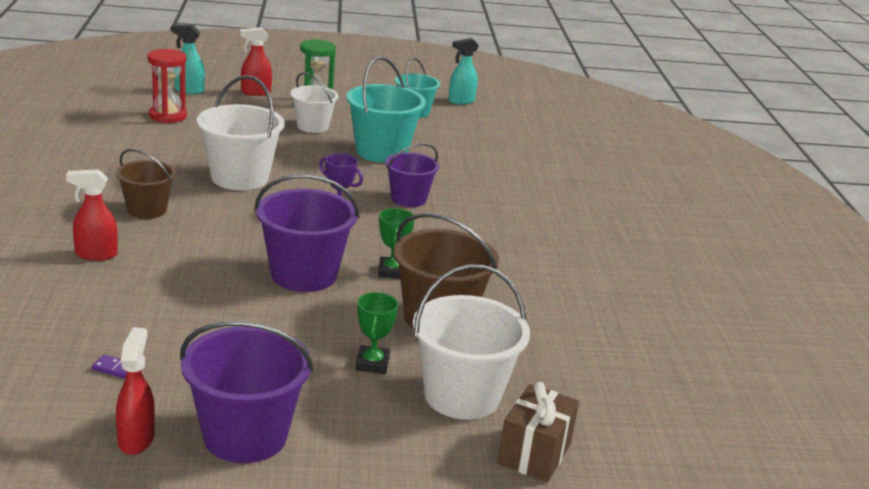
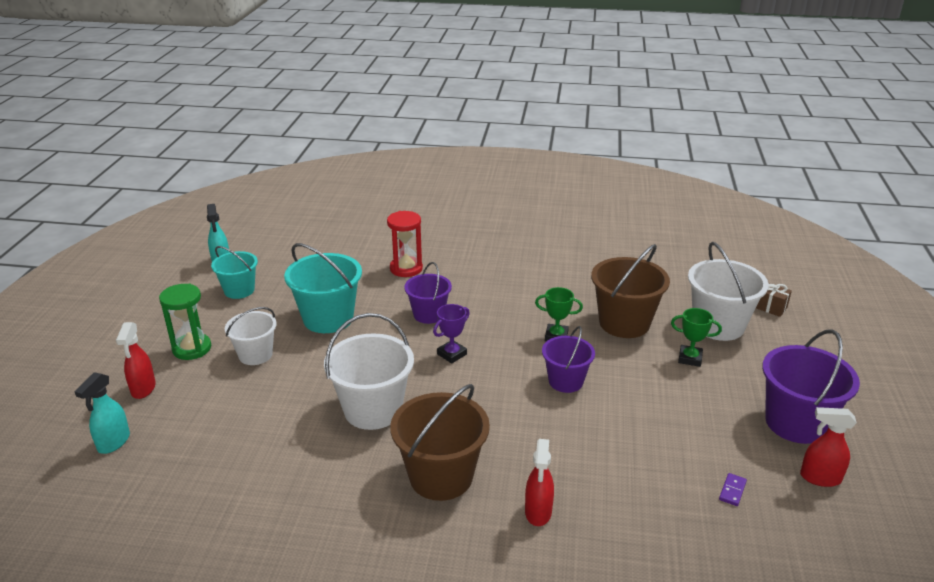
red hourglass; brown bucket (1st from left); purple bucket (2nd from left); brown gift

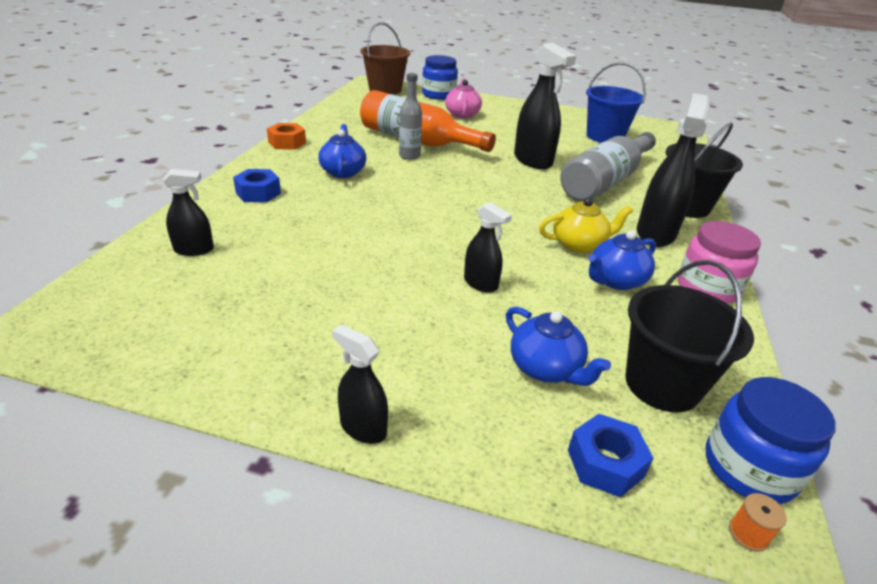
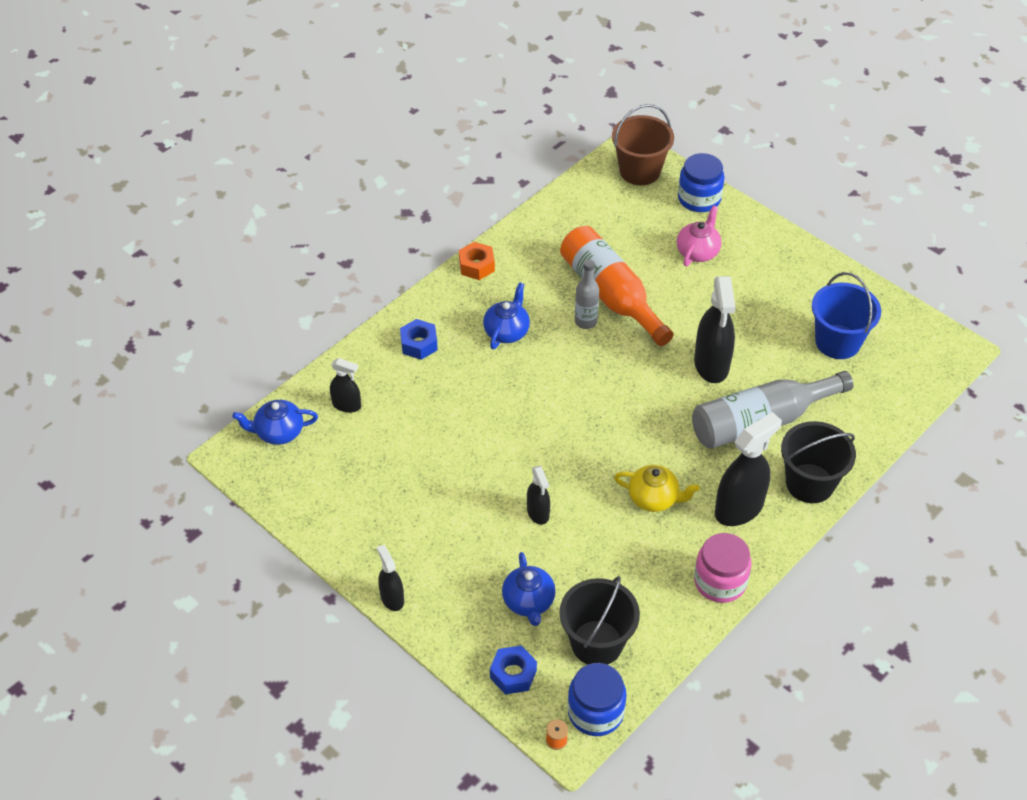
blue teapot (1st from left)

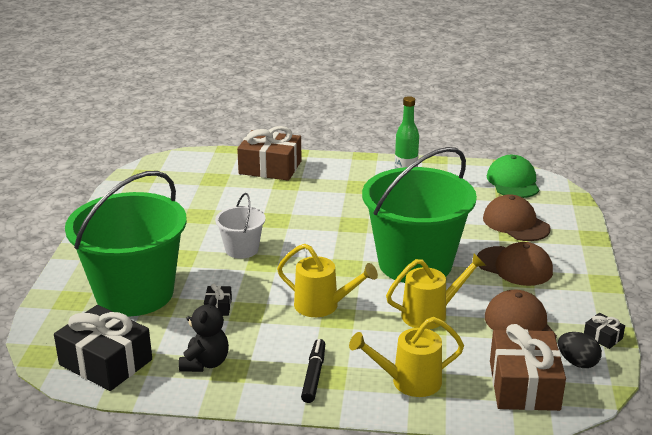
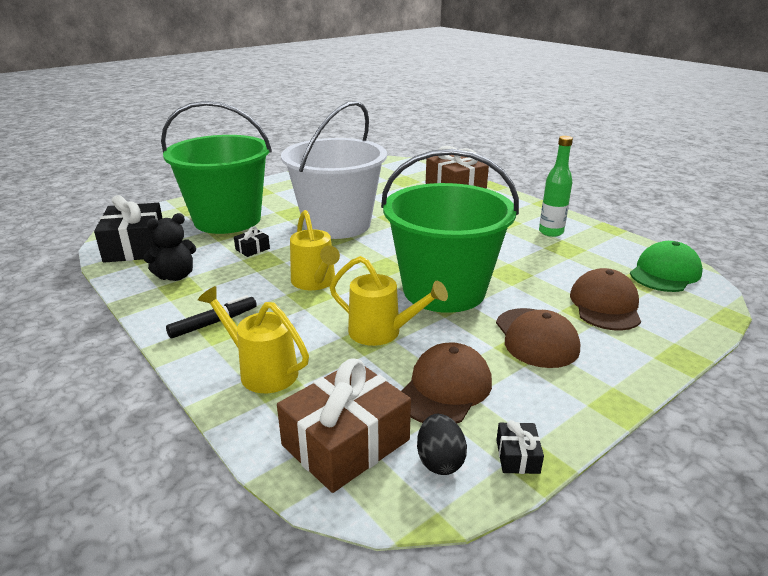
white bucket

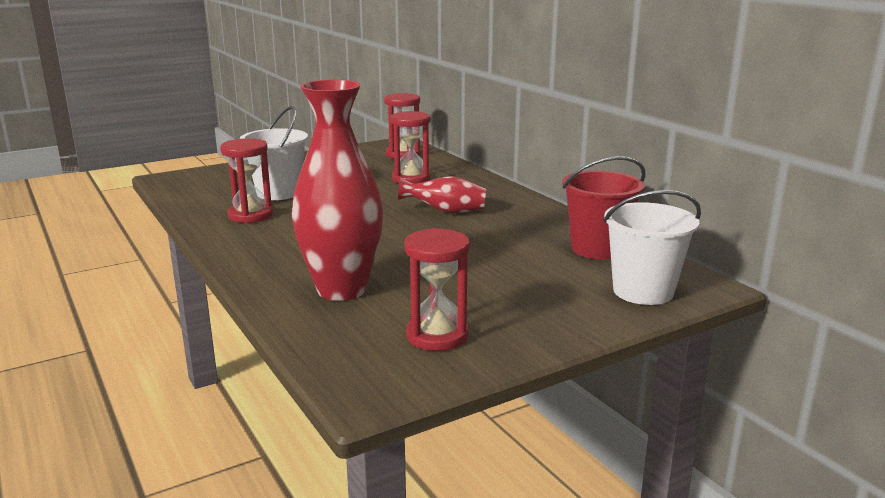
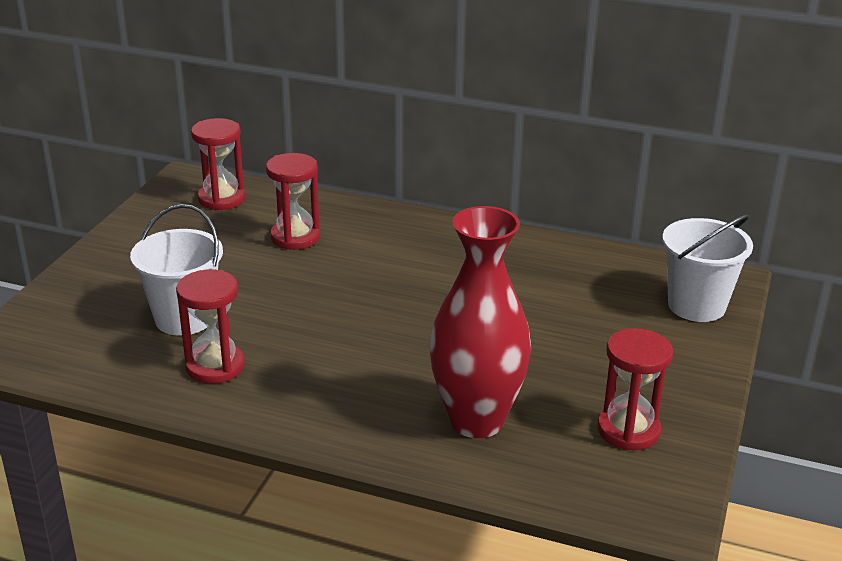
red bucket; red vase (2nd from left in the first image)

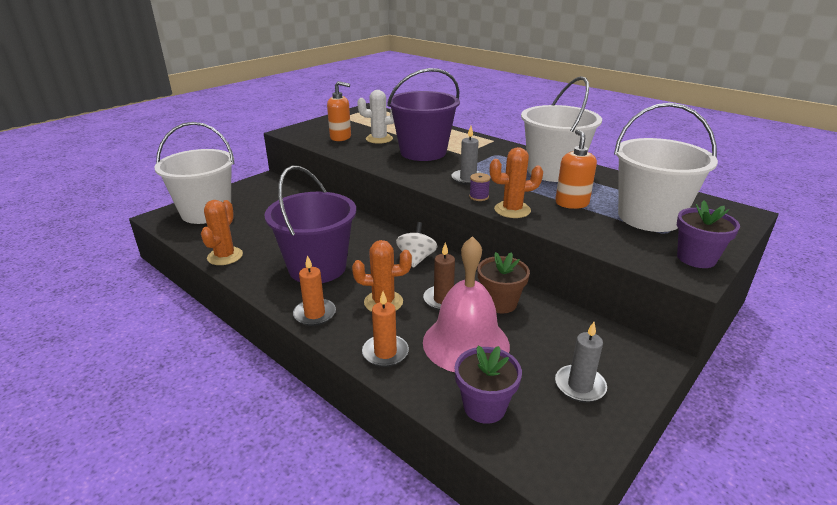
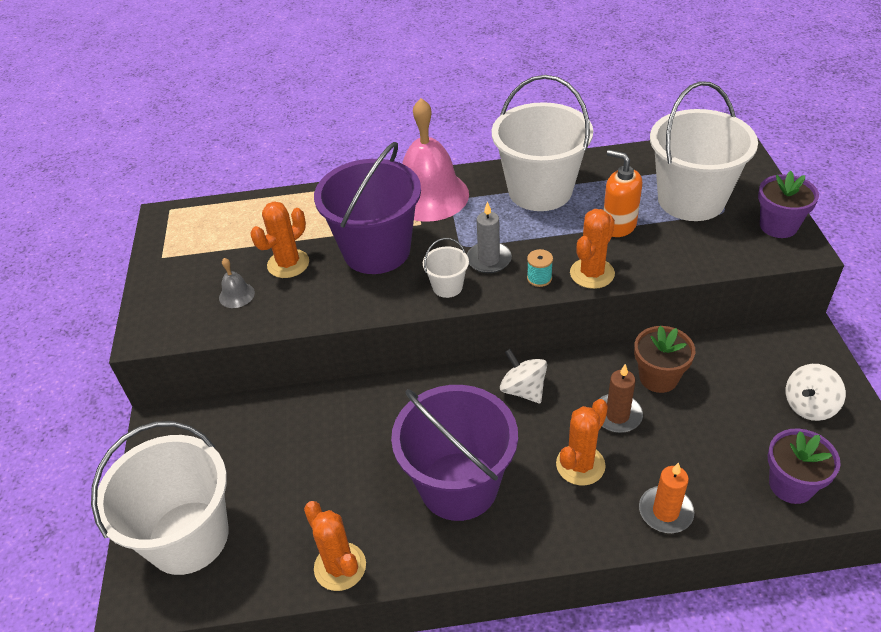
grey bell; orange cactus (1st from left); turquoise spool; pink bell; orange candle (1st from left in the first image); white spinning top (2nd from left); white bucket (2nd from left)

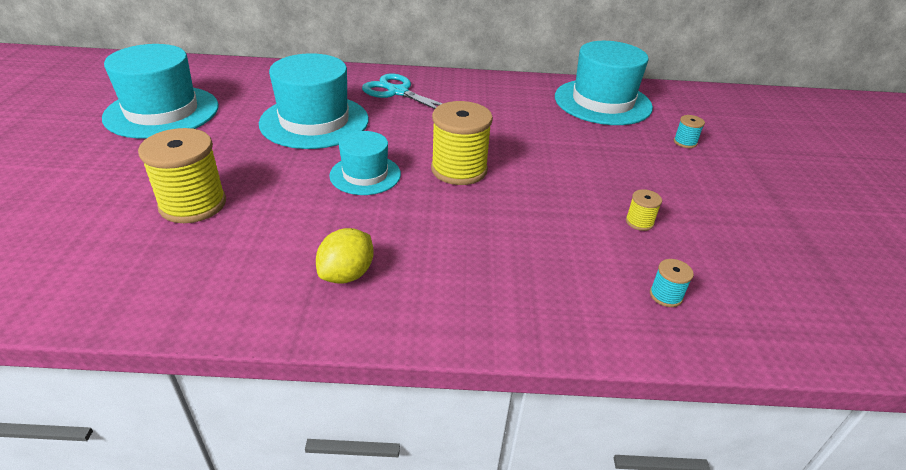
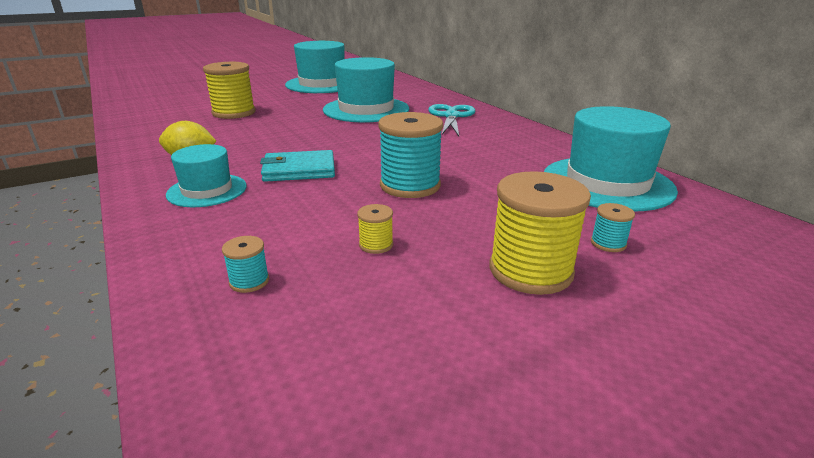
yellow spool (3rd from left); turquoise hat (1st from left); turquoise spool (2nd from left); turquoise wallet

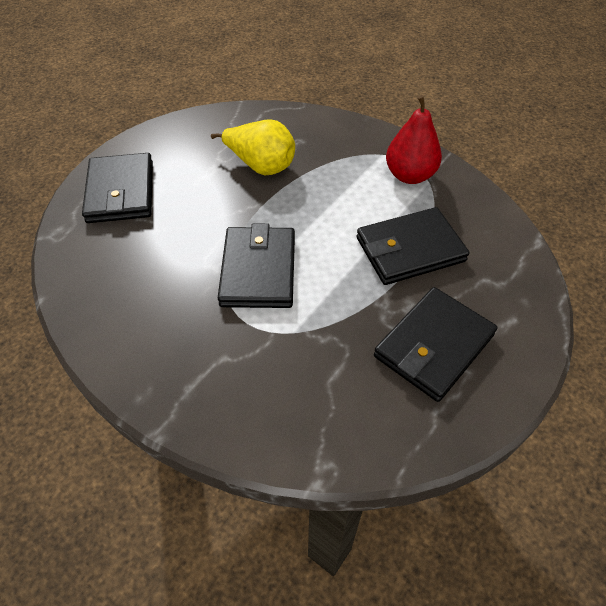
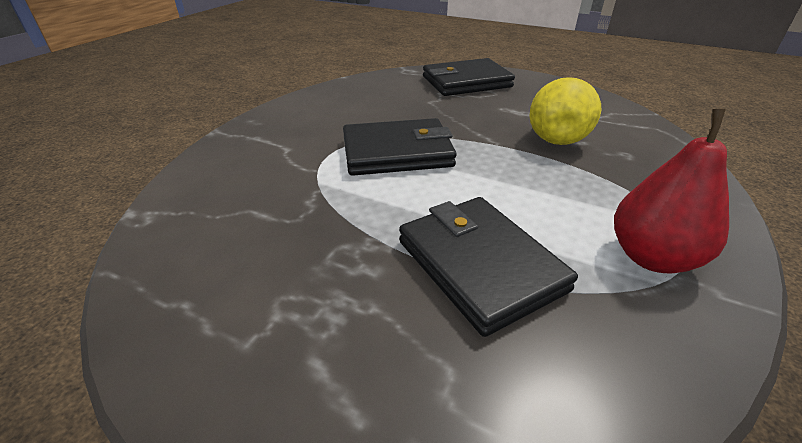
black wallet (4th from left in the first image)

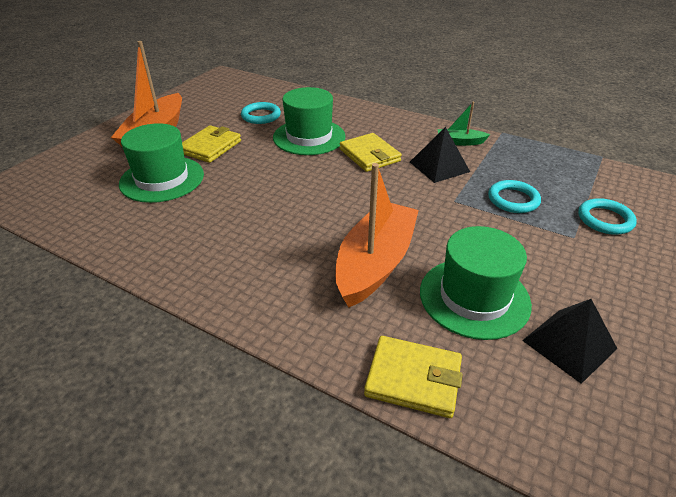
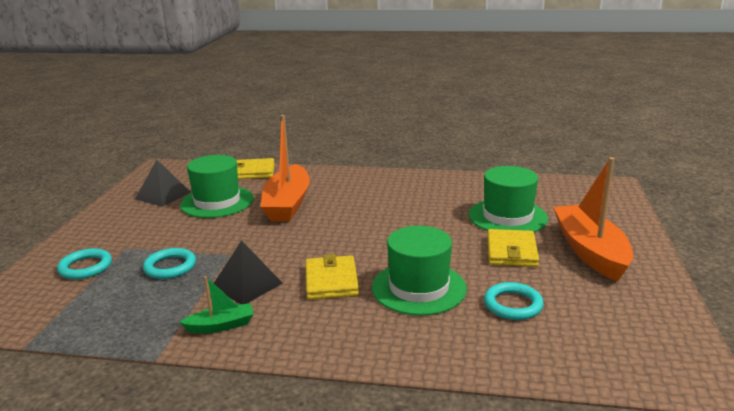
yellow wallet (2nd from left)

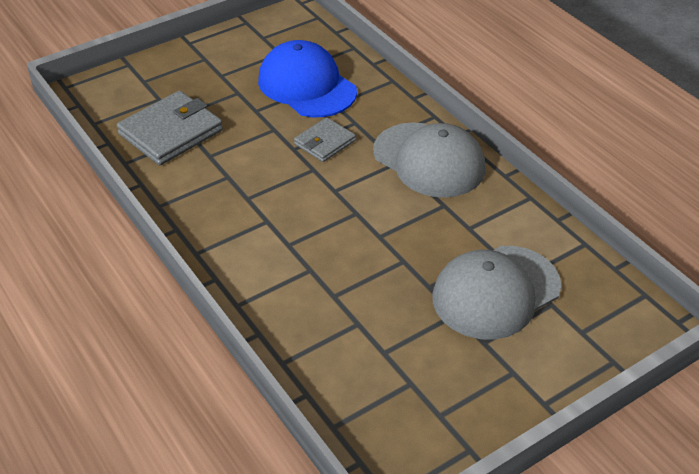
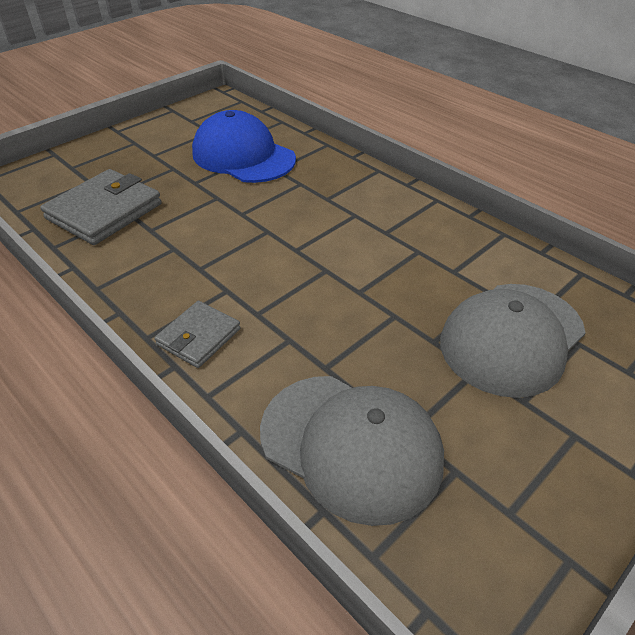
grey wallet (2nd from left); grey cap (1st from left)

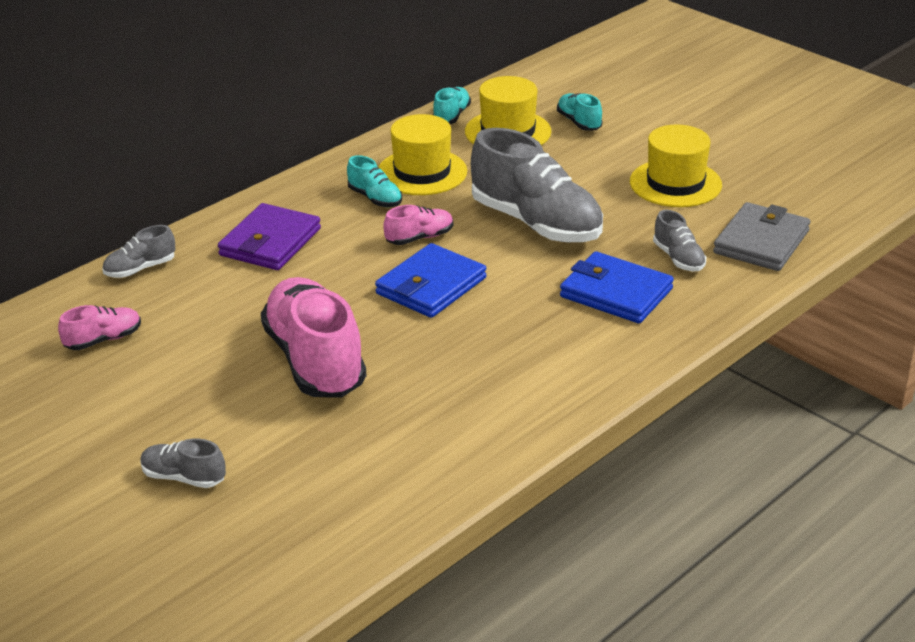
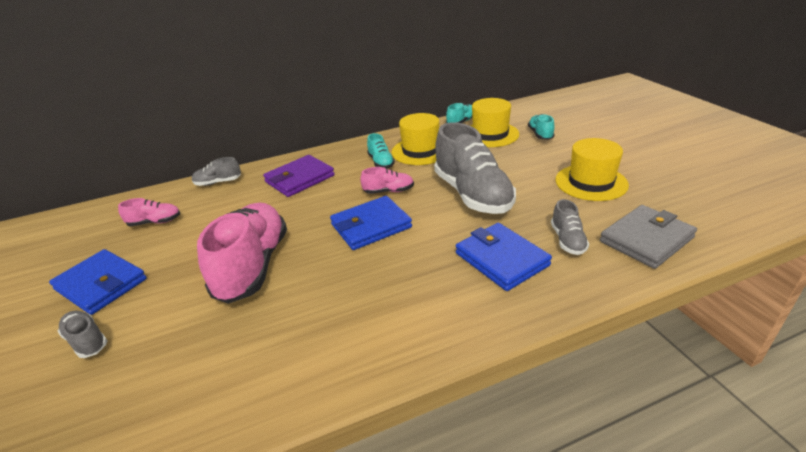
blue wallet (1st from left)

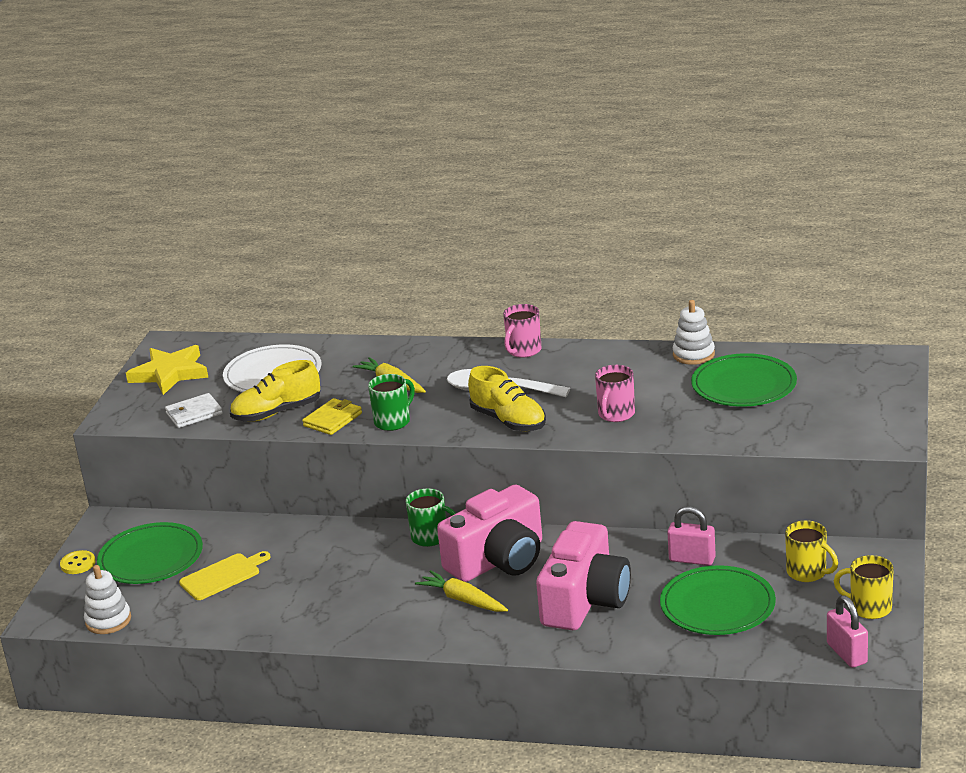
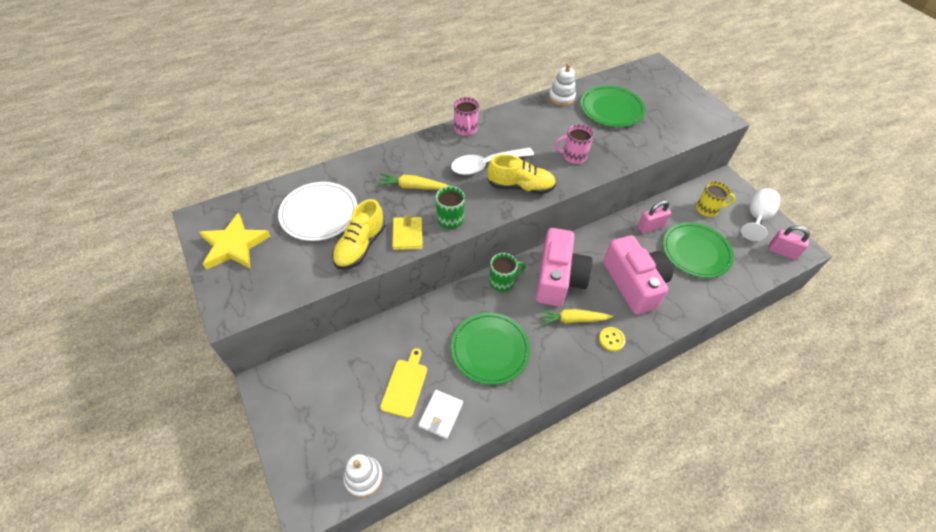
pink mug (2nd from left); white wallet; green plate (1st from left); yellow button; white goblet

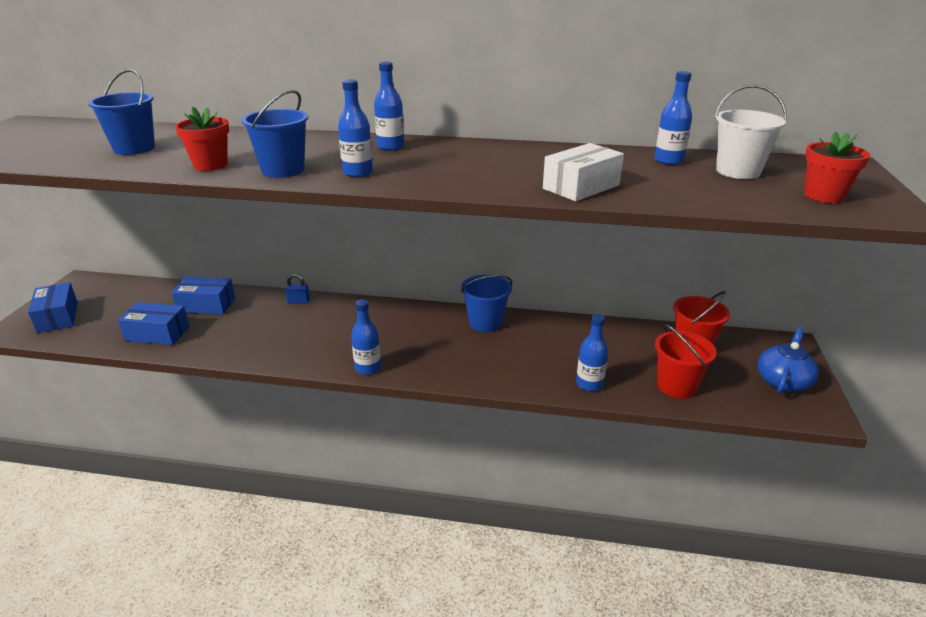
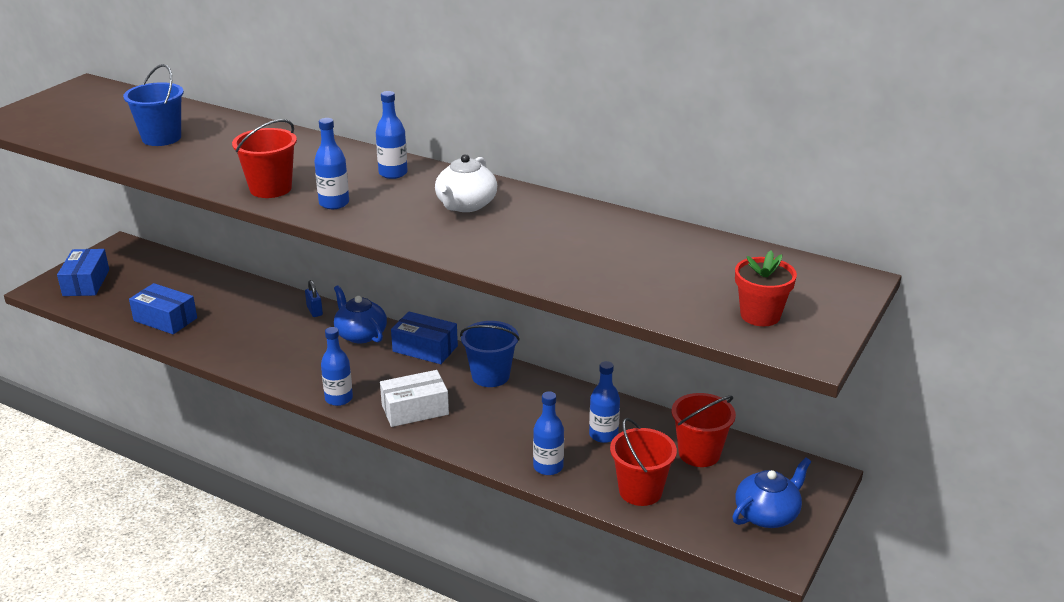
blue bottle (5th from left); white bucket; red bucket (1st from left); red flower pot (1st from left in the first image); white box; blue padlock; blue box (3rd from left); white teapot; blue teapot (1st from left)

